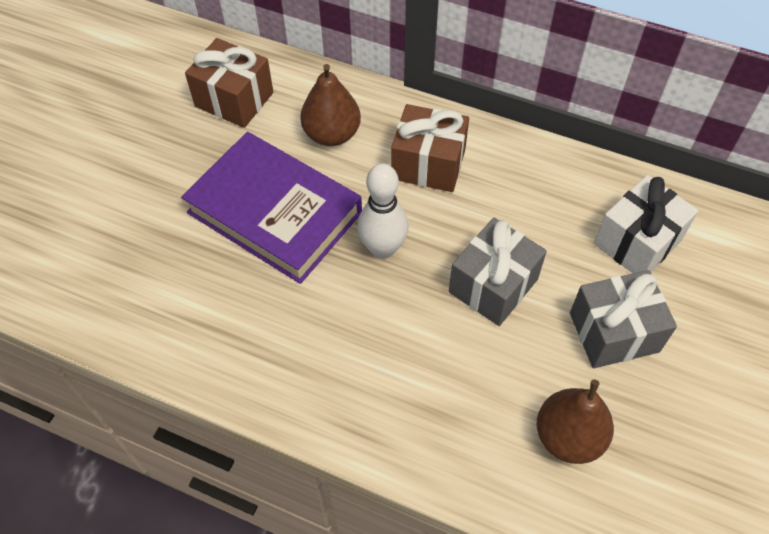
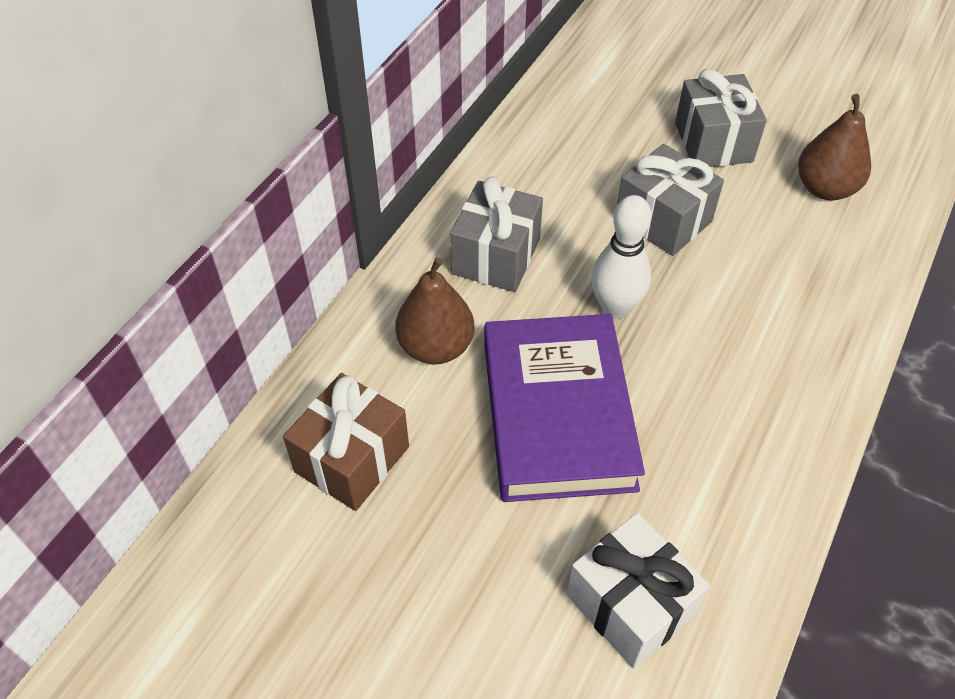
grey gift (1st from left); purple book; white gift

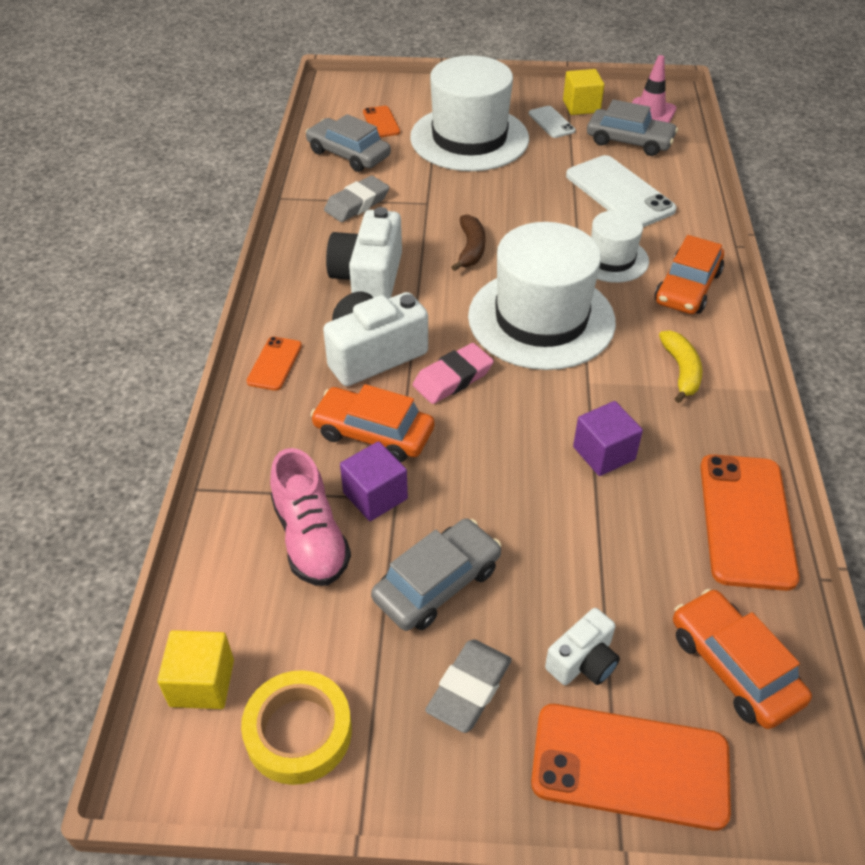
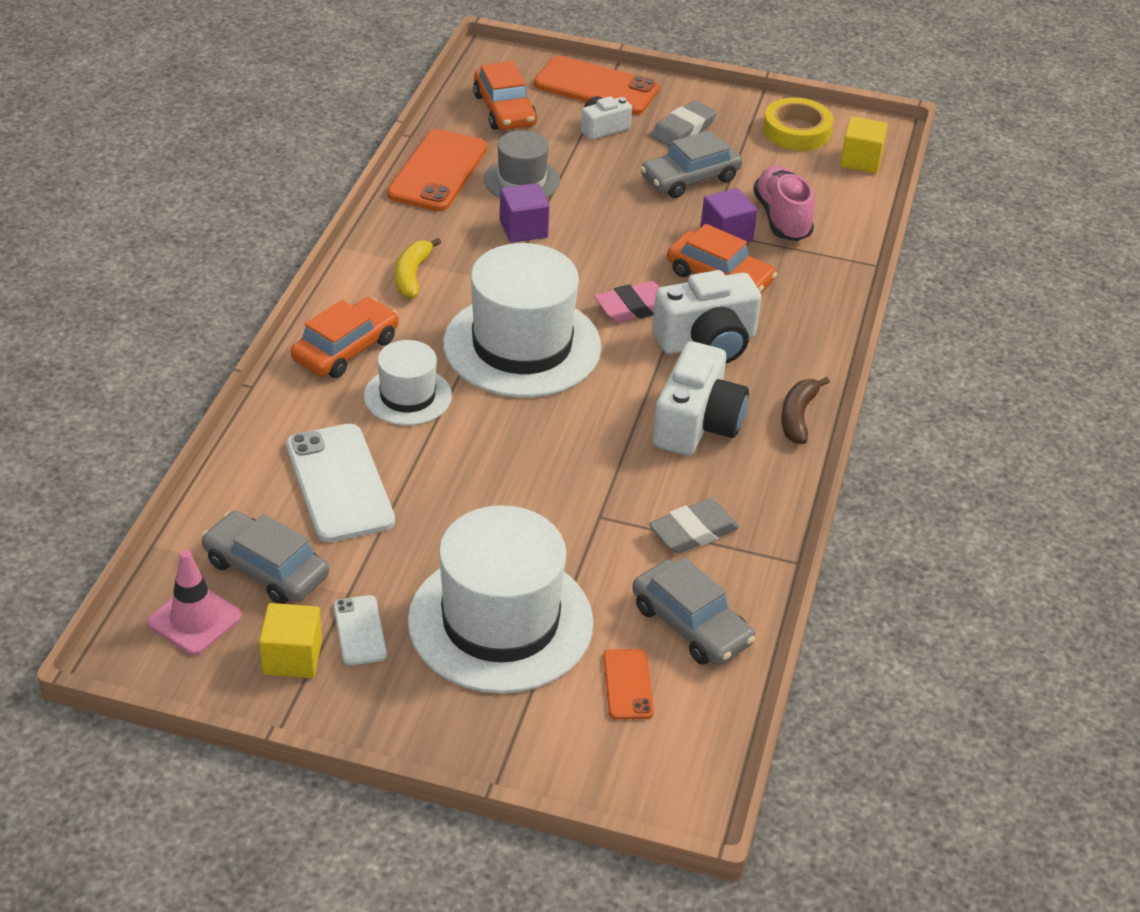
brown banana; orange phone (1st from left in the first image); grey hat

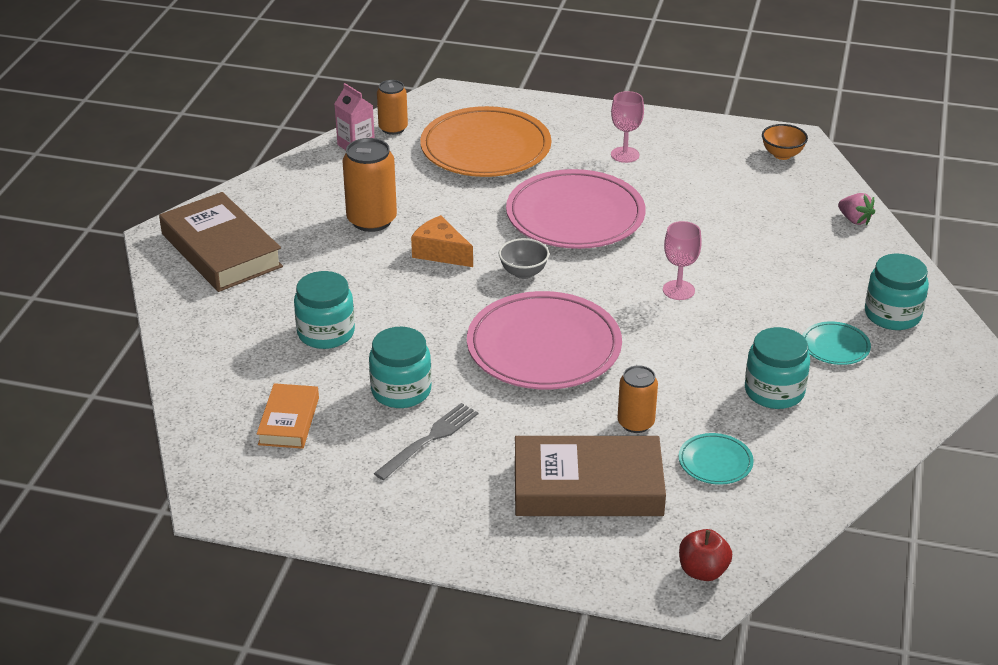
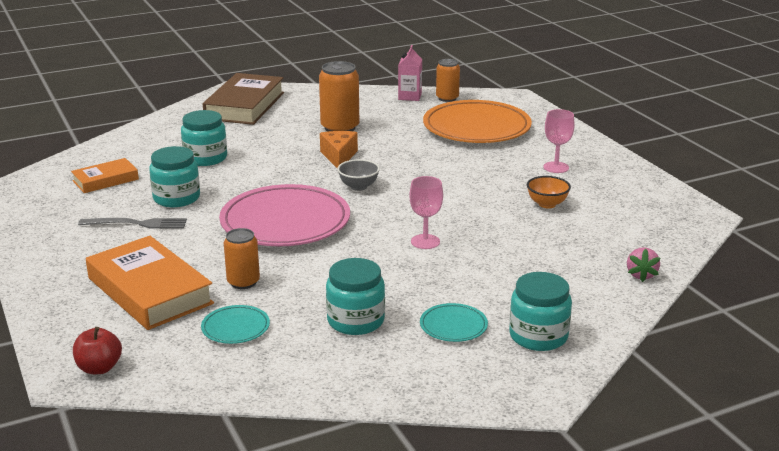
orange bowl; pink plate (2nd from left in the first image); orange book (2nd from left)

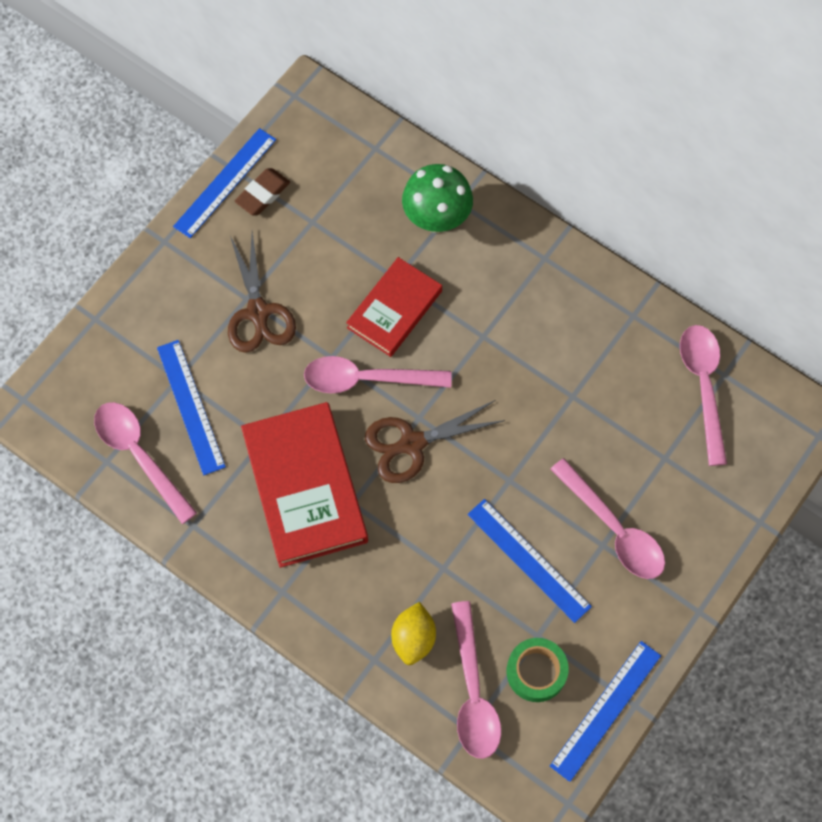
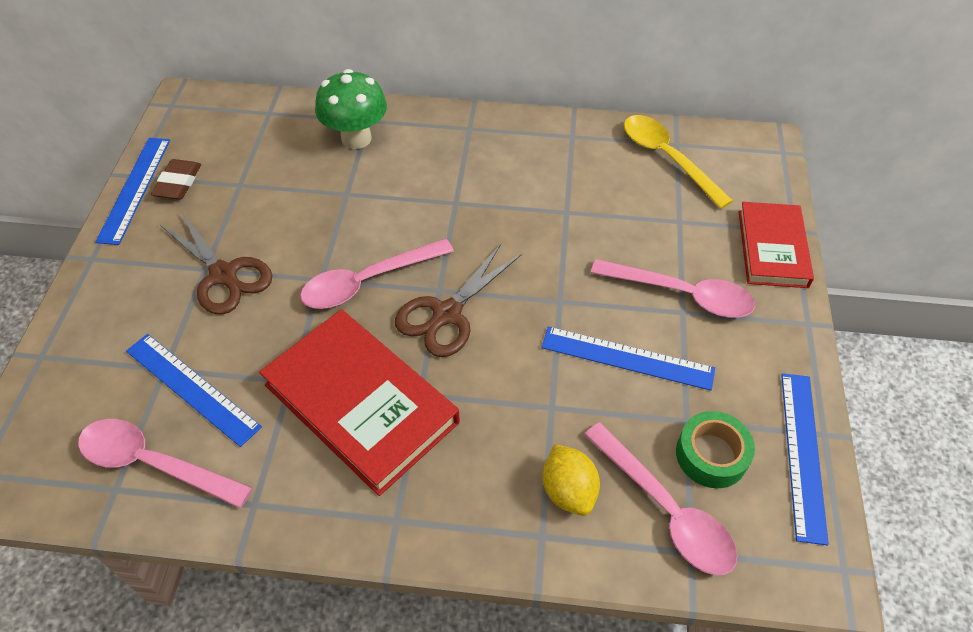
red book (2nd from left); yellow spoon

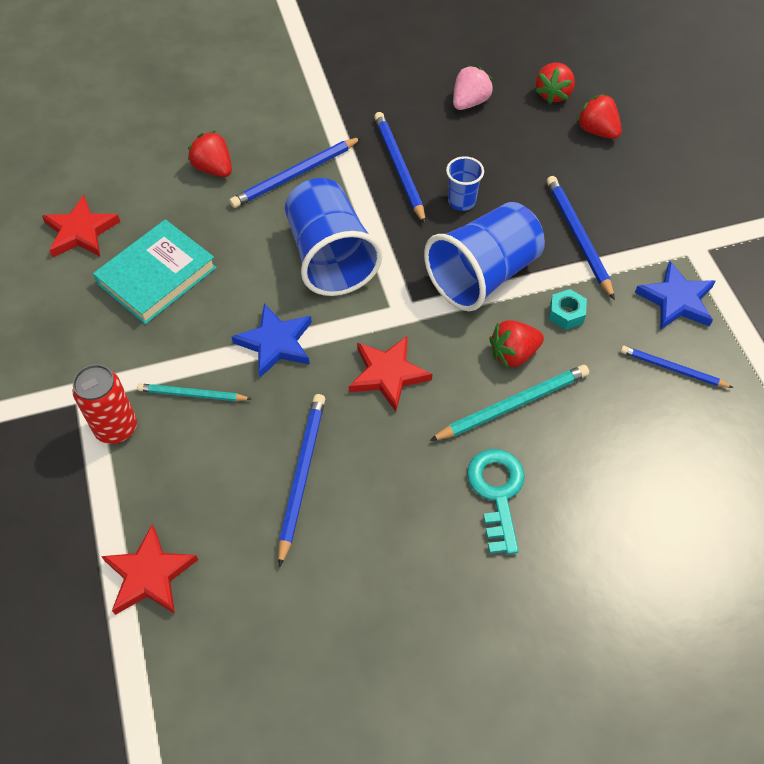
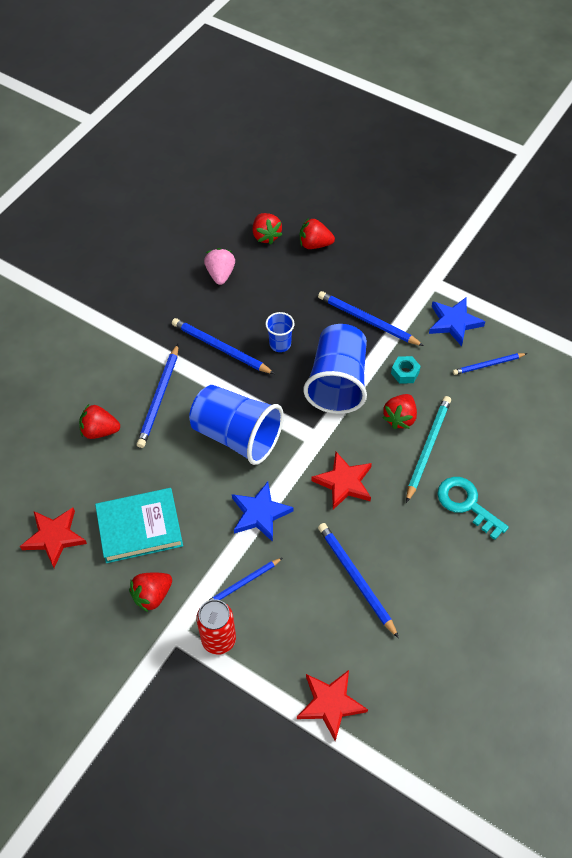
turquoise book; blue pencil (3rd from left); red strawberry (2nd from left)

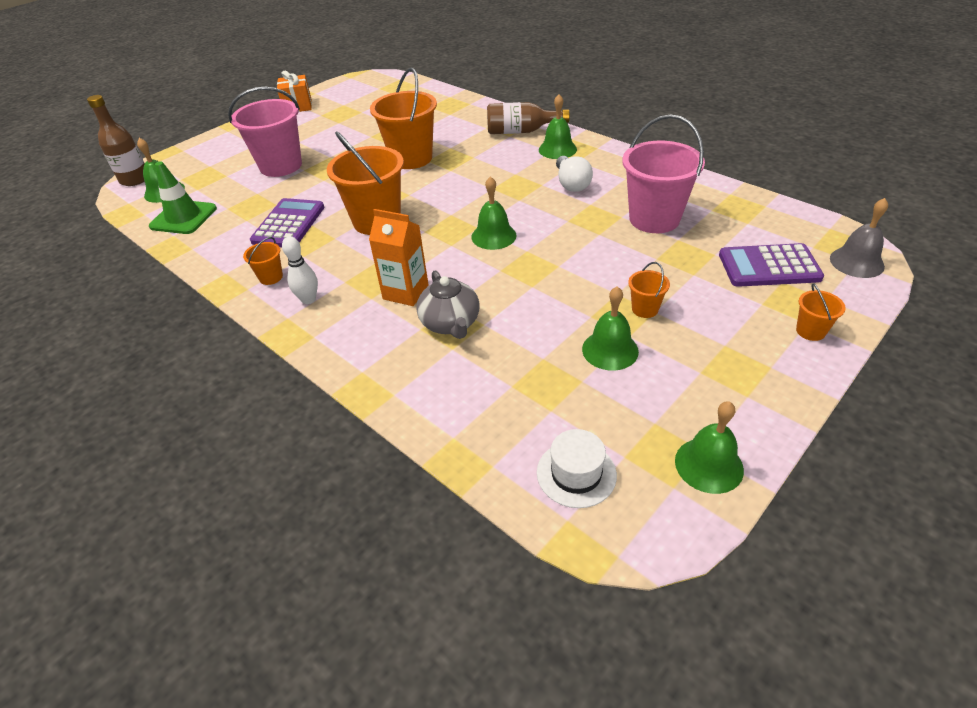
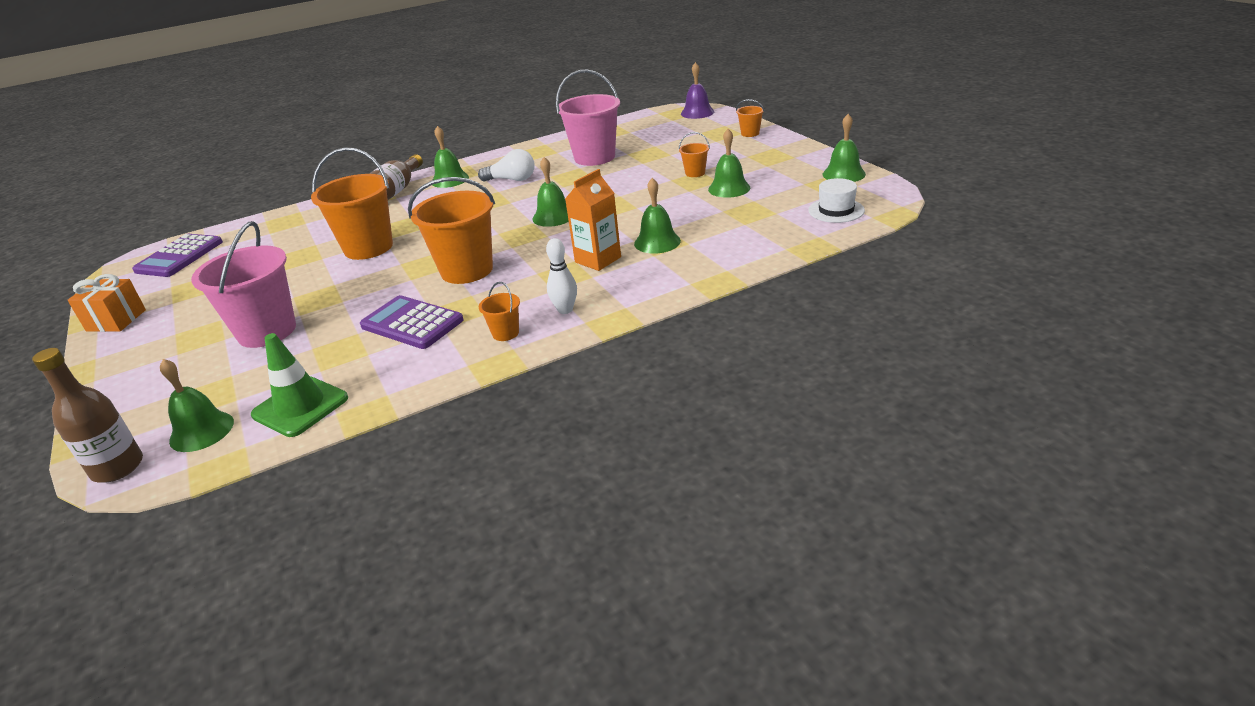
purple bell; purple calculator (1st from left); green bell (4th from left)

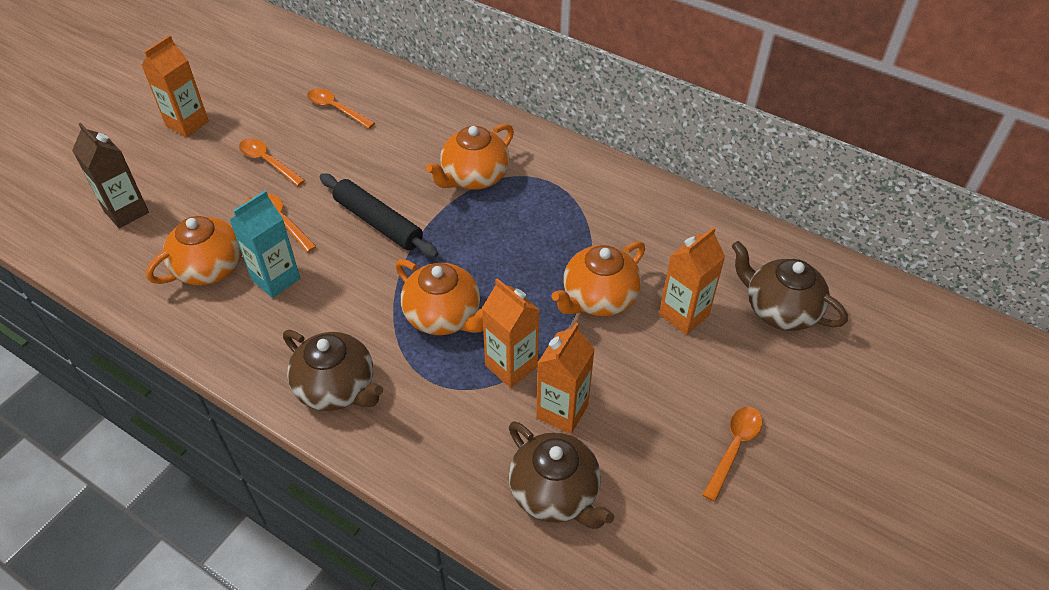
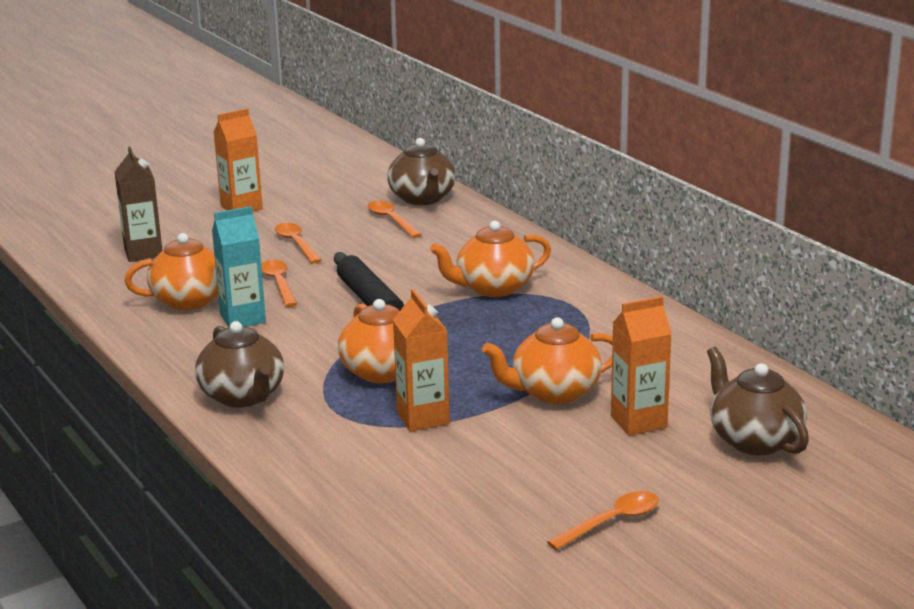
orange carton (3rd from left in the first image); brown teapot (2nd from left)

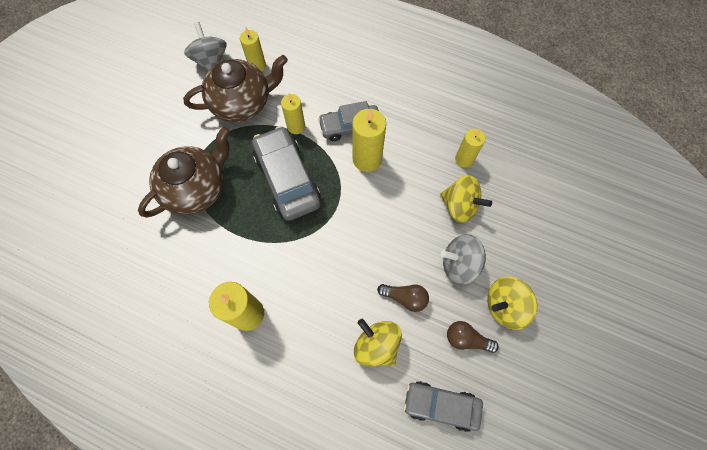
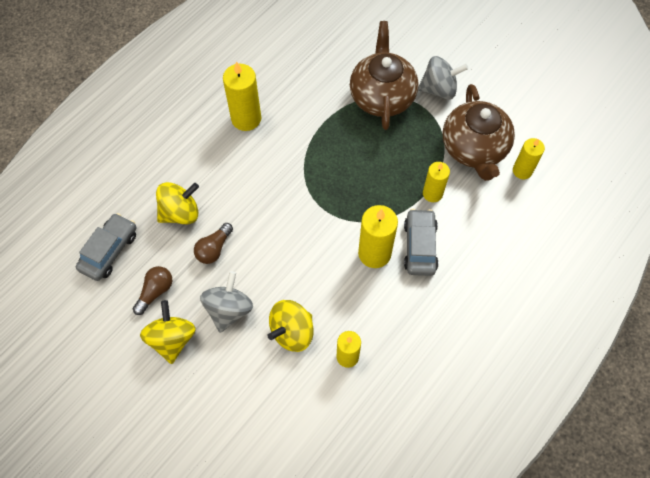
grey spinning top (2nd from left); grey car (1st from left in the first image); brown teapot (1st from left)

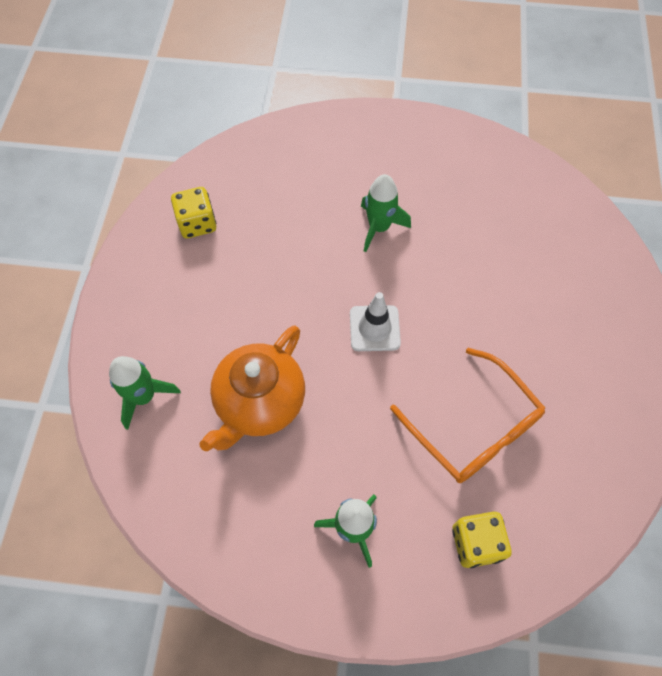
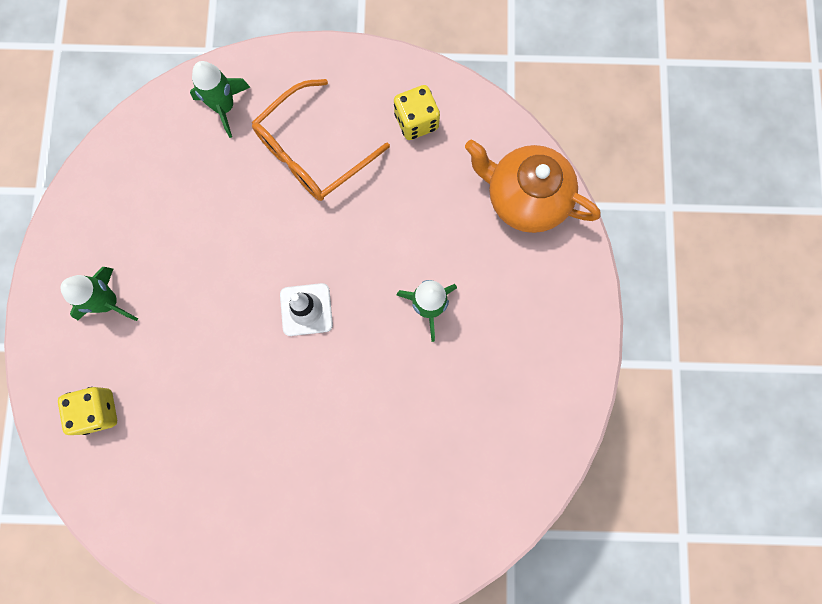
orange teapot; orange glasses

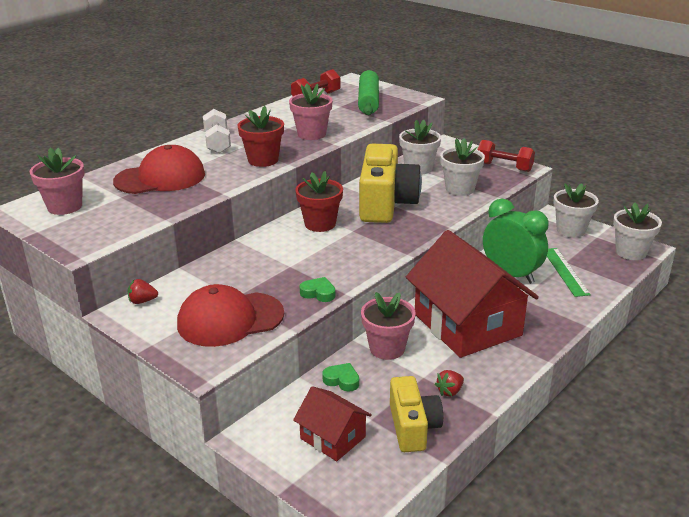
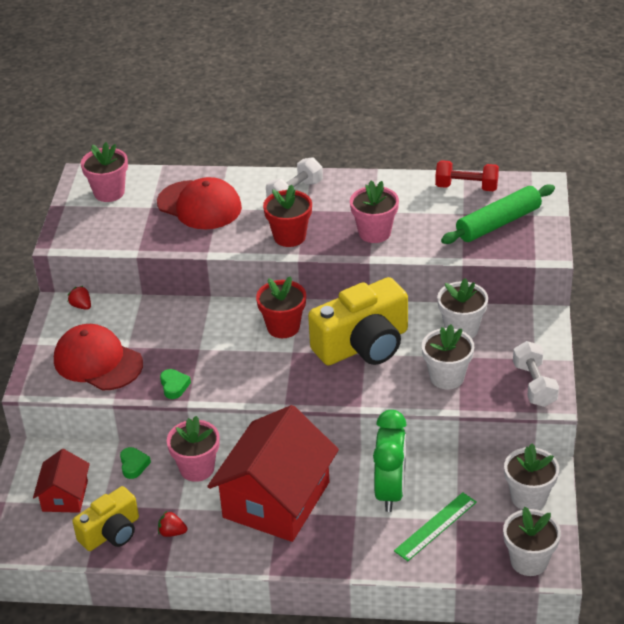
white dumbbell (2nd from left)

